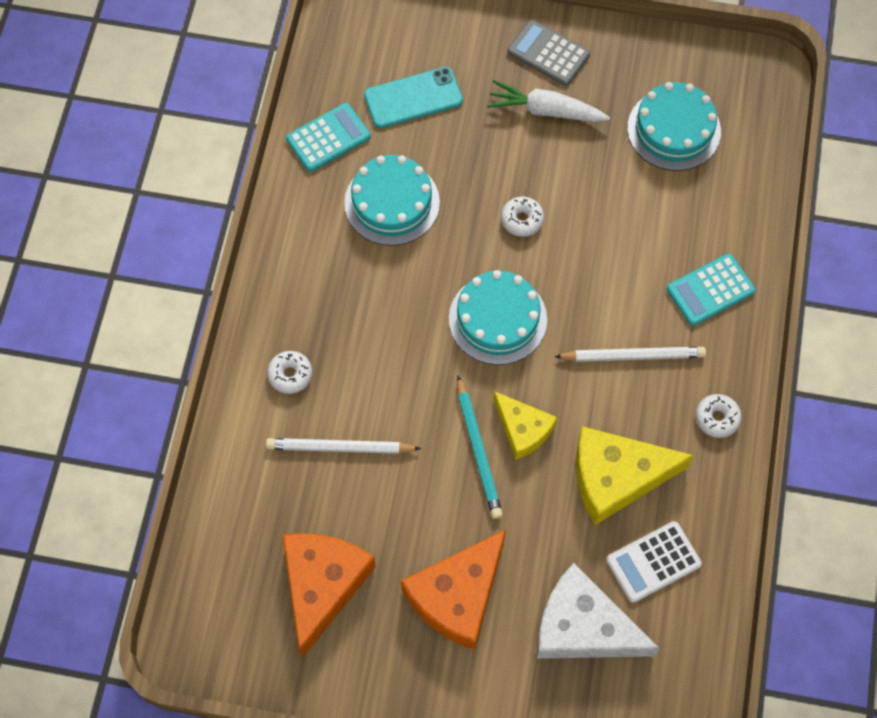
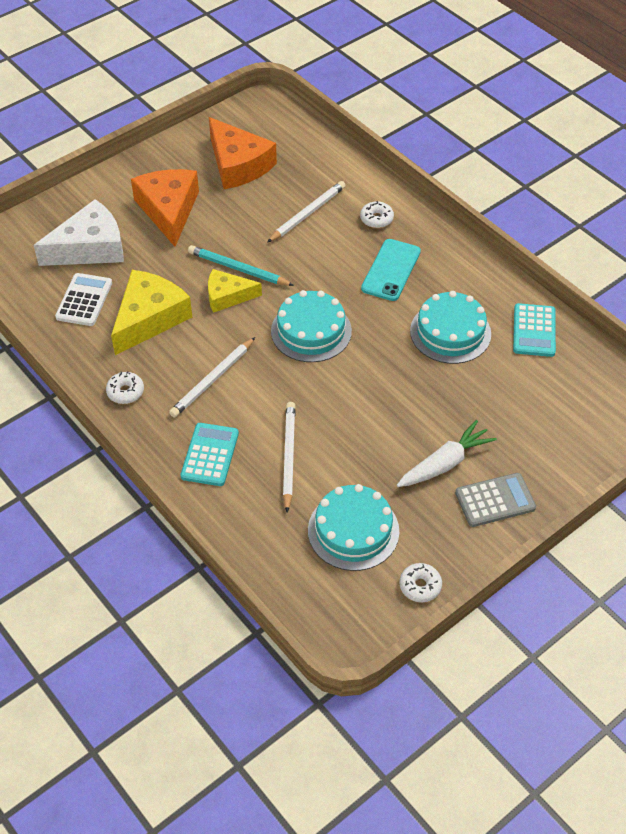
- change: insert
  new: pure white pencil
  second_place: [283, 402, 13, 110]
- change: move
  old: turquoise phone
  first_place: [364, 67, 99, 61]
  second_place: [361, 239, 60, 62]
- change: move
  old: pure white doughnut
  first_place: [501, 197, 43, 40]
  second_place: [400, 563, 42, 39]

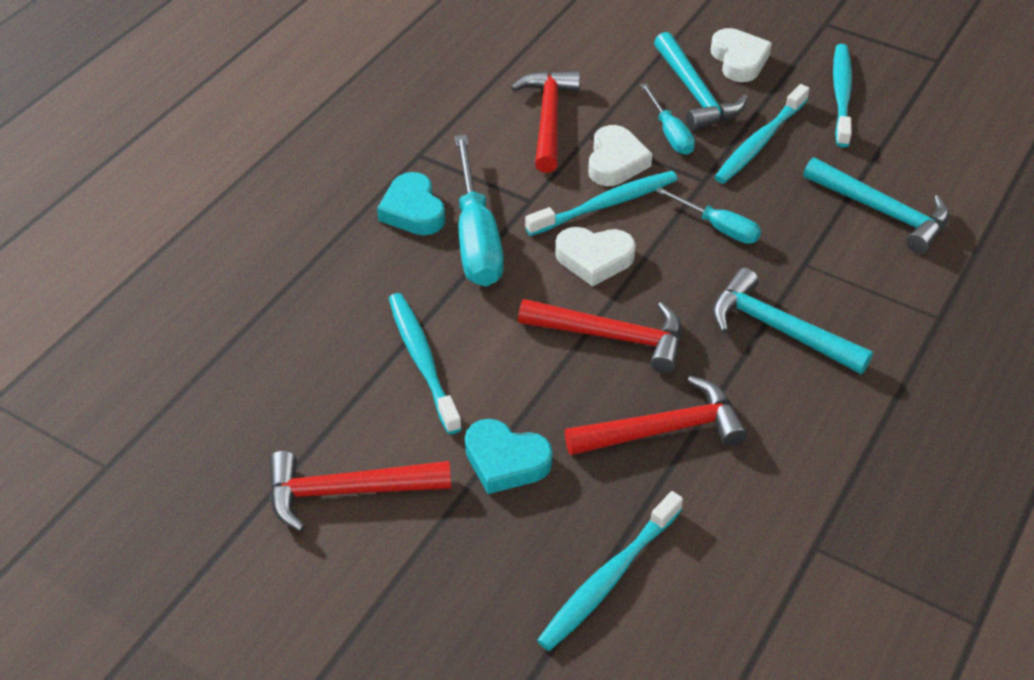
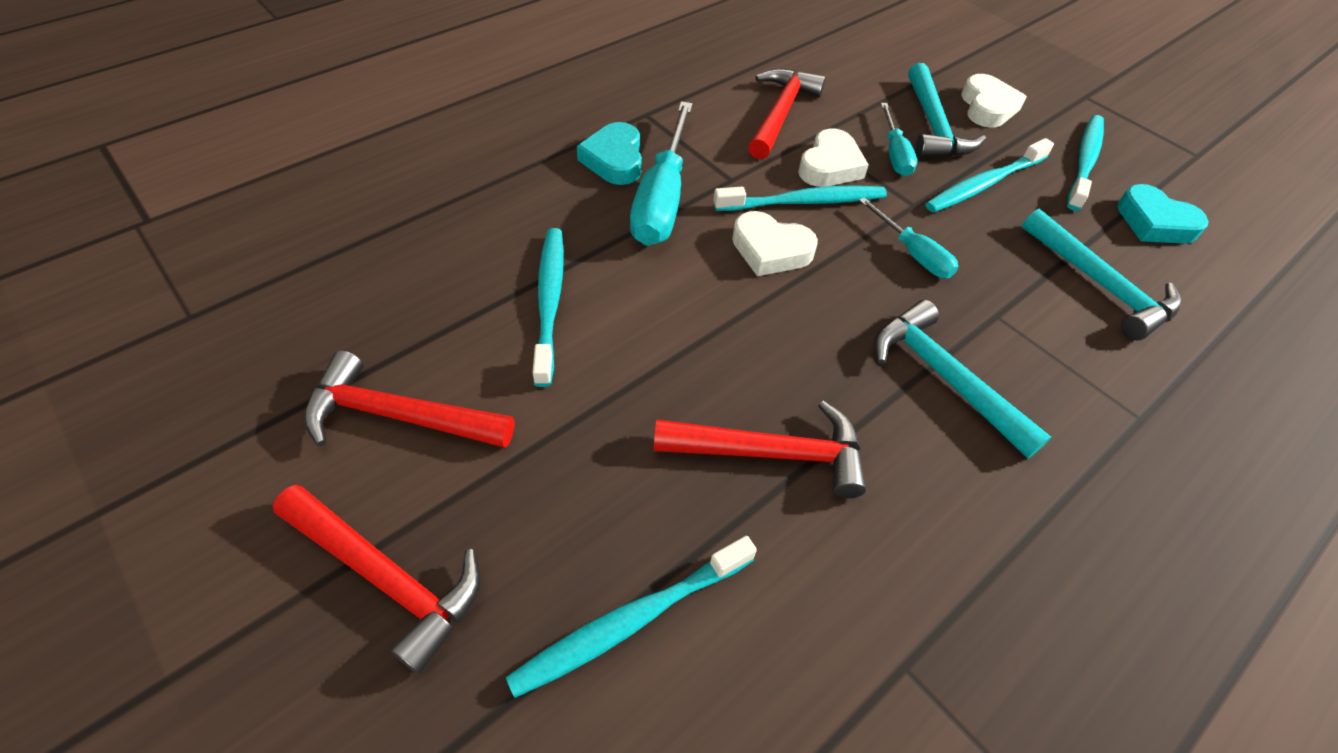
- change: move
  old: red hammer
  first_place: [518, 299, 164, 74]
  second_place: [273, 485, 207, 189]
- change: move
  old: turquoise heart shape
  first_place: [465, 419, 88, 75]
  second_place: [1117, 184, 92, 60]

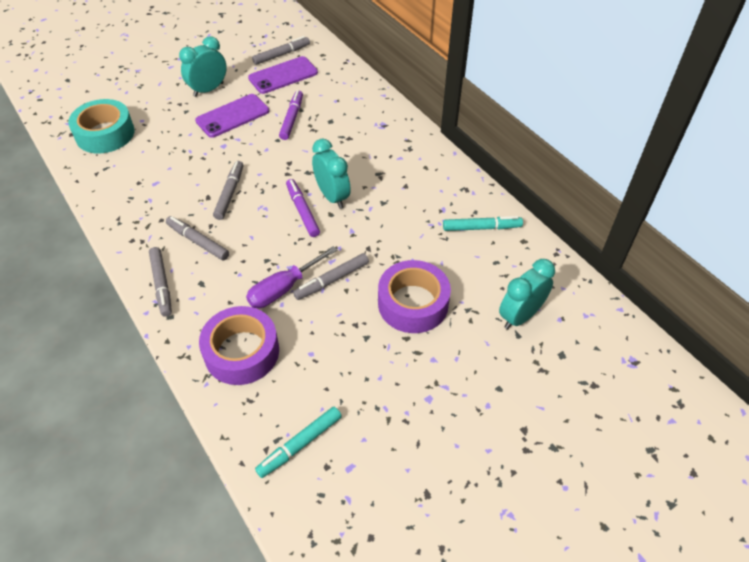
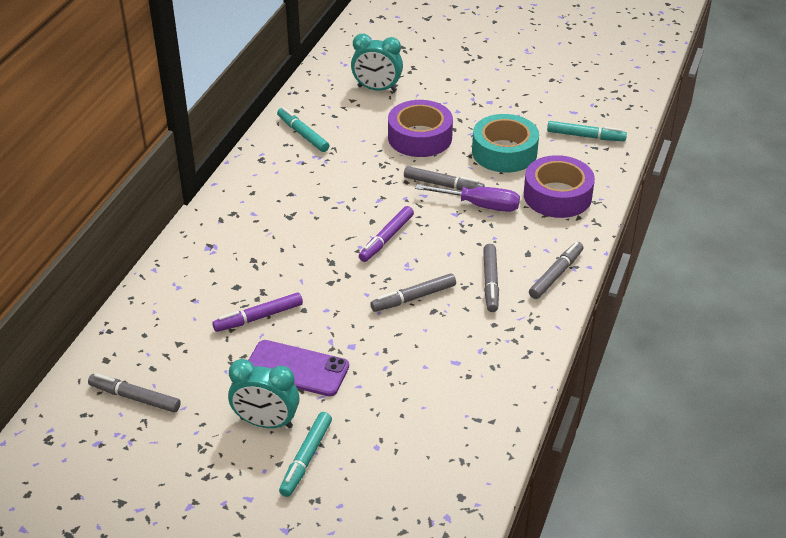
- change: insert
  new: turquoise marker
  second_place: [279, 412, 53, 85]
- change: move
  old: turquoise roll of tape
  first_place: [68, 99, 67, 54]
  second_place: [472, 114, 67, 59]
- change: delete
  old: royal purple phone
  first_place: [248, 56, 70, 38]
- change: delete
  old: turquoise clock
  first_place: [312, 139, 39, 70]

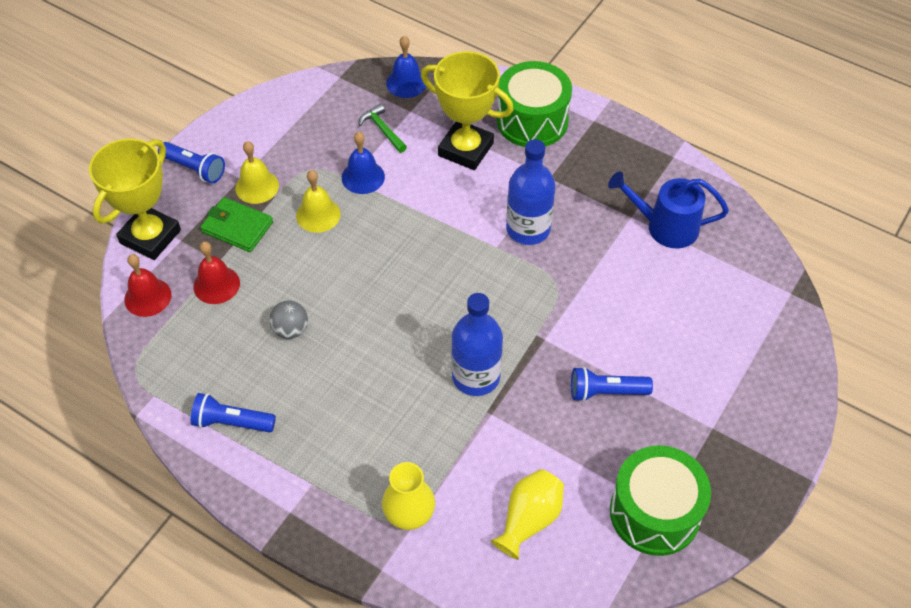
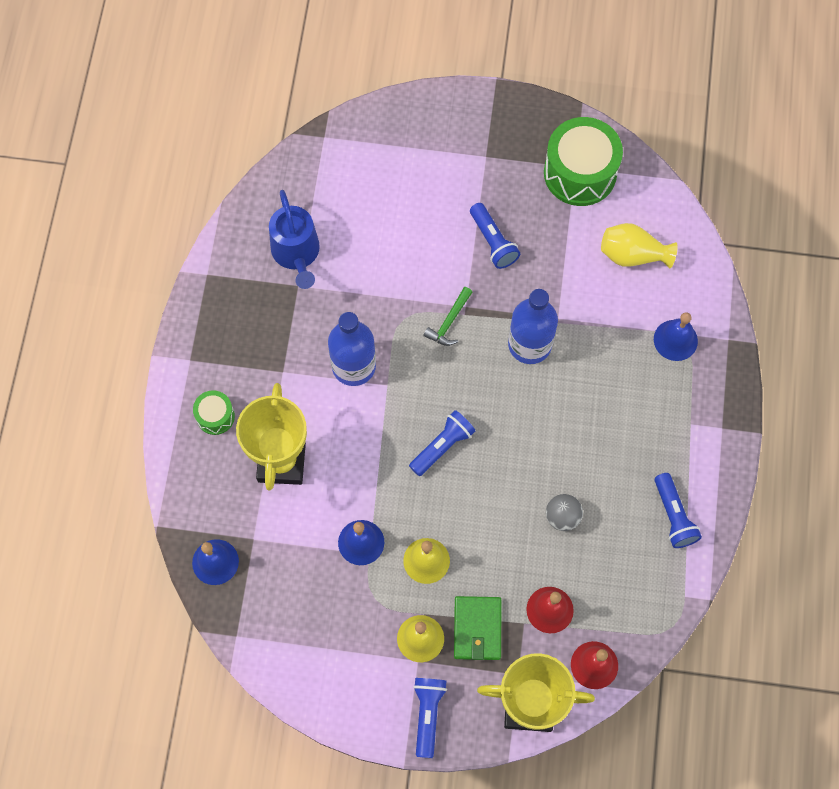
- change: resize
  old: leaf-green drum
  first_place: [496, 61, 76, 86]
  second_place: [193, 390, 42, 45]
  factor: 0.49
- change: insert
  new: cobalt flashlight
  second_place: [409, 410, 66, 66]
- change: move
  old: leaf-green hammer
  first_place: [359, 104, 48, 49]
  second_place: [424, 287, 48, 59]
- change: replace
  old: yellow vase
  new: cobalt hand bell
  first_place: [382, 462, 53, 68]
  second_place: [654, 312, 44, 49]

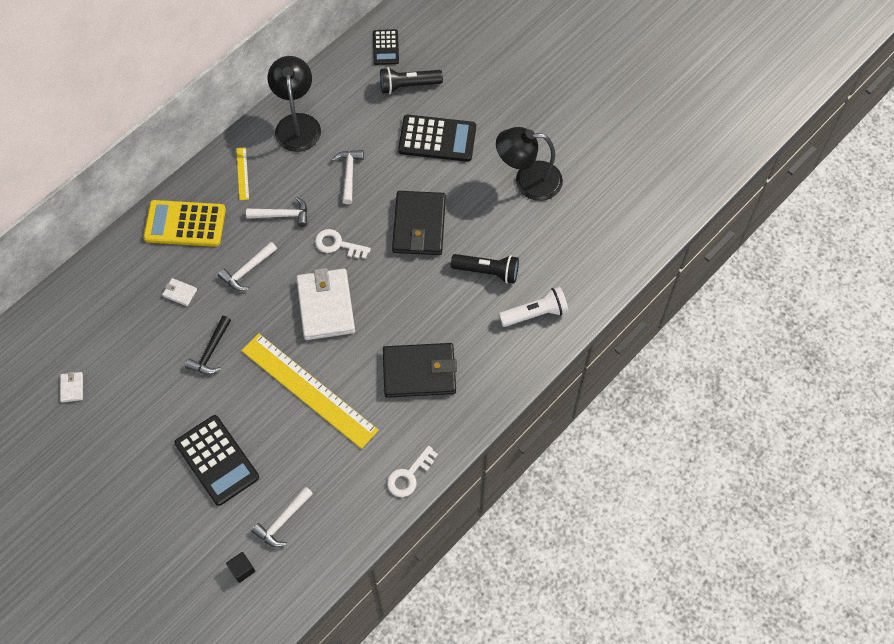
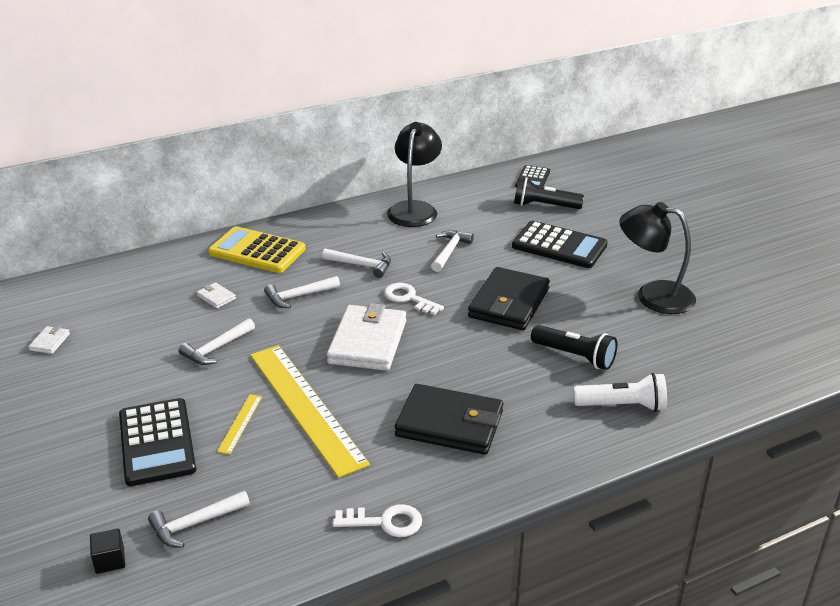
- change: recolor
  old: jet-black hammer
  new: pure white hammer
  first_place: [185, 316, 46, 58]
  second_place: [179, 318, 76, 47]
- change: move
  old: yellow straightedge
  first_place: [236, 147, 13, 53]
  second_place: [217, 394, 45, 60]
- change: rotate
  old: pure white door key
  first_place: [387, 446, 51, 51]
  second_place: [333, 504, 89, 33]
  degrees: -150

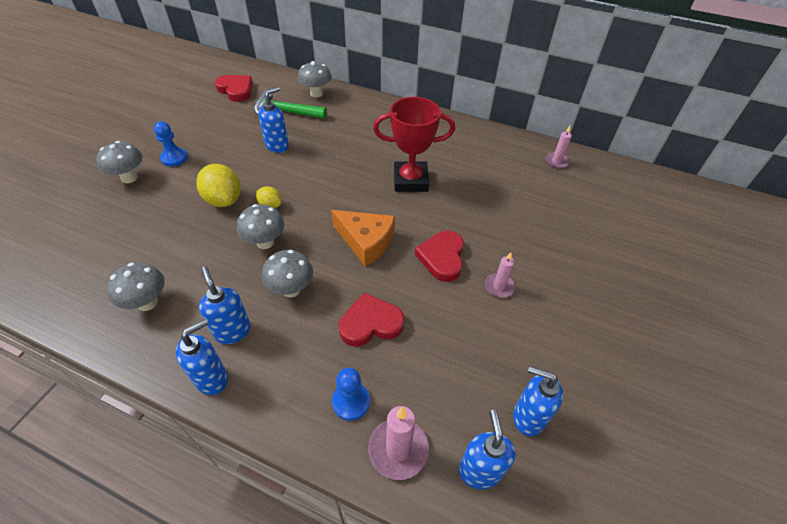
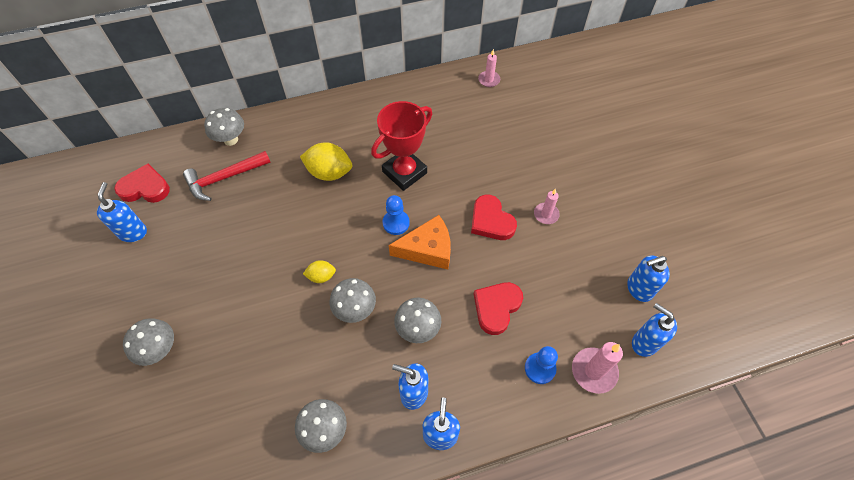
- change: move
  old: cobalt soap dispenser
  first_place: [258, 87, 31, 66]
  second_place: [97, 182, 50, 60]
- change: recolor
  old: leaf-green hammer
  new: red hammer
  first_place: [254, 90, 73, 29]
  second_place: [183, 151, 88, 50]
- change: move
  old: yellow toy lemon
  first_place: [196, 164, 45, 43]
  second_place: [300, 142, 52, 39]
- change: move
  old: cobalt game pawn
  first_place: [154, 121, 34, 46]
  second_place: [383, 195, 27, 40]

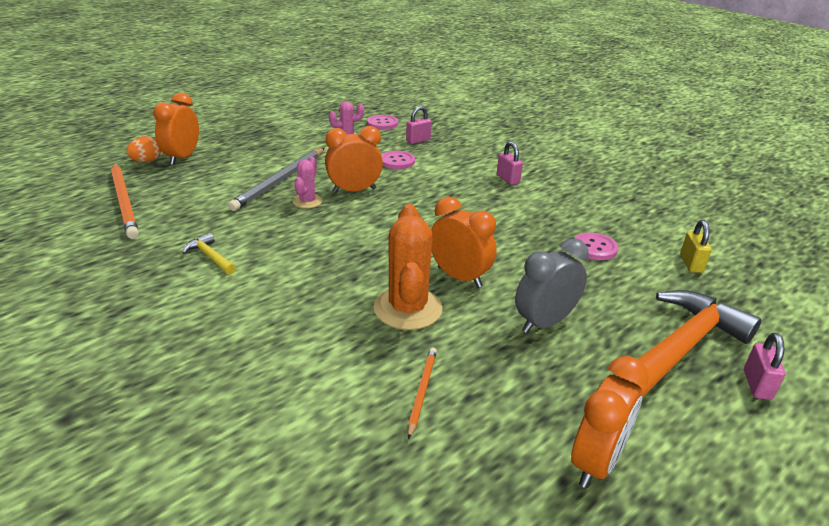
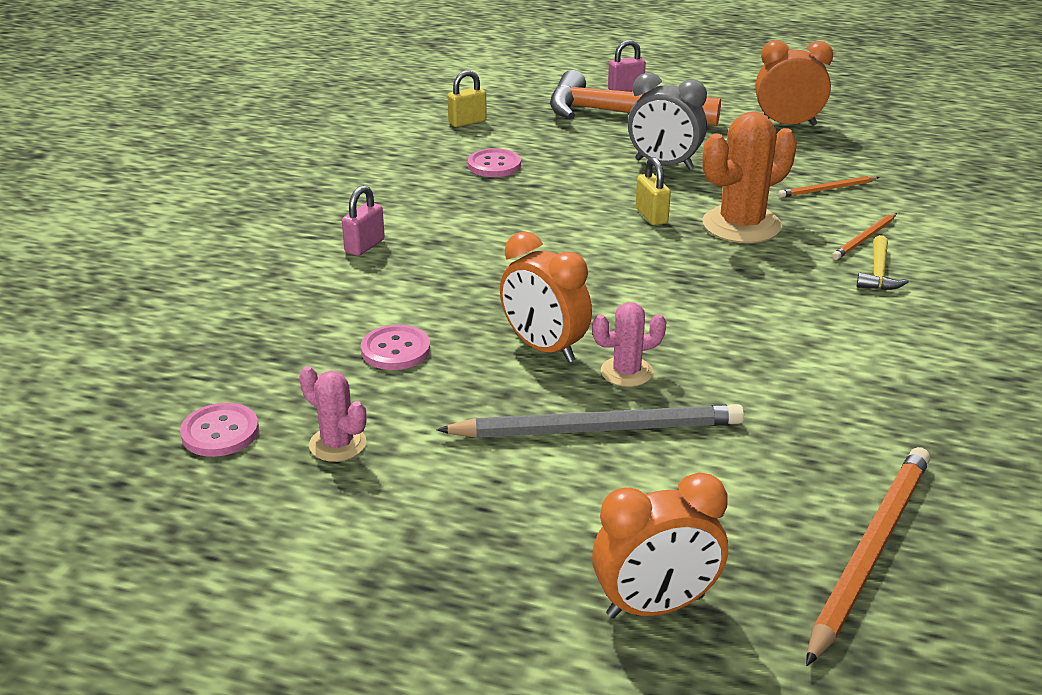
- change: replace
  old: orange clock
  new: yellow lock
  first_place: [431, 196, 66, 92]
  second_place: [636, 157, 35, 68]
- change: insert
  new: orange pencil
  second_place: [832, 213, 65, 47]
- change: move
  old: yellow hammer
  first_place: [182, 233, 54, 42]
  second_place: [857, 235, 52, 55]
- change: delete
  old: orange egg
  first_place: [126, 136, 35, 26]
- change: delete
  old: rose-pink lock
  first_place: [406, 106, 26, 38]

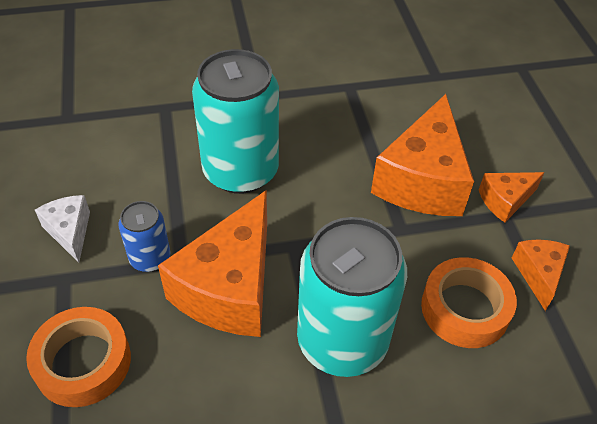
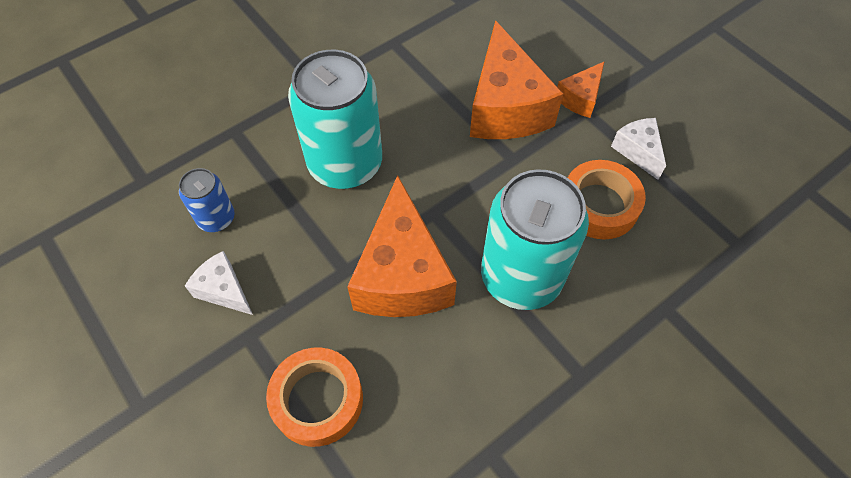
- change: move
  old: cobalt tin
  first_place: [118, 201, 52, 71]
  second_place: [179, 168, 56, 64]
- change: recolor
  old: orange cheese
  new: pure white cheese
  first_place: [512, 239, 58, 72]
  second_place: [611, 118, 55, 62]

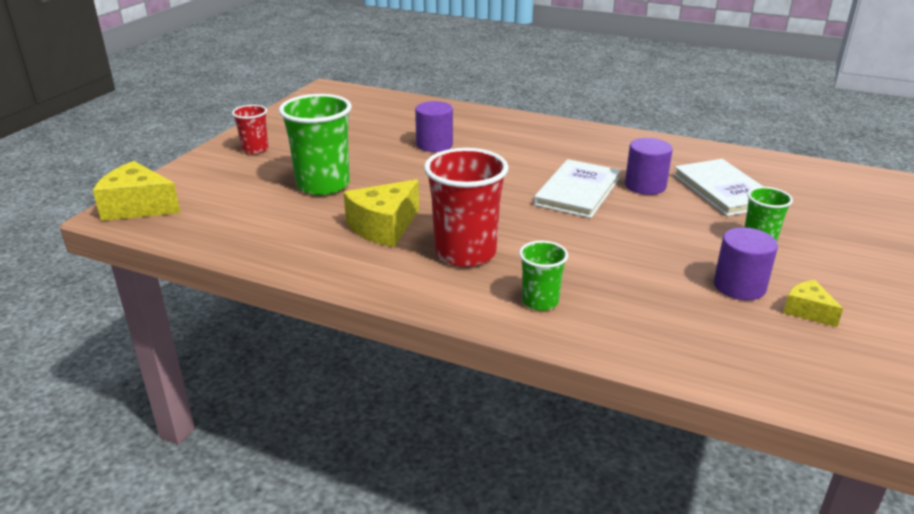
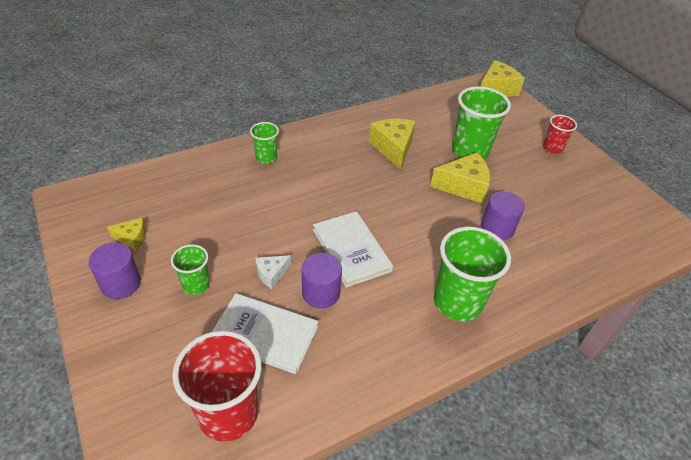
- change: move
  old: royal purple cylinder
  first_place: [714, 228, 64, 72]
  second_place: [89, 243, 52, 56]
- change: move
  old: red cup
  first_place: [424, 148, 85, 119]
  second_place: [172, 331, 90, 111]
- change: insert
  new: pure white cheese
  second_place: [255, 255, 36, 34]
- change: insert
  new: yellow cheese
  second_place: [430, 152, 60, 52]
- change: insert
  new: leaf-green cup
  second_place: [434, 226, 77, 95]

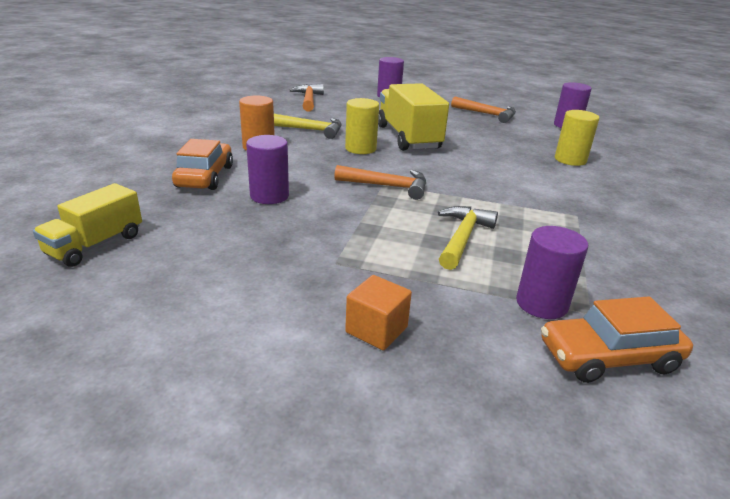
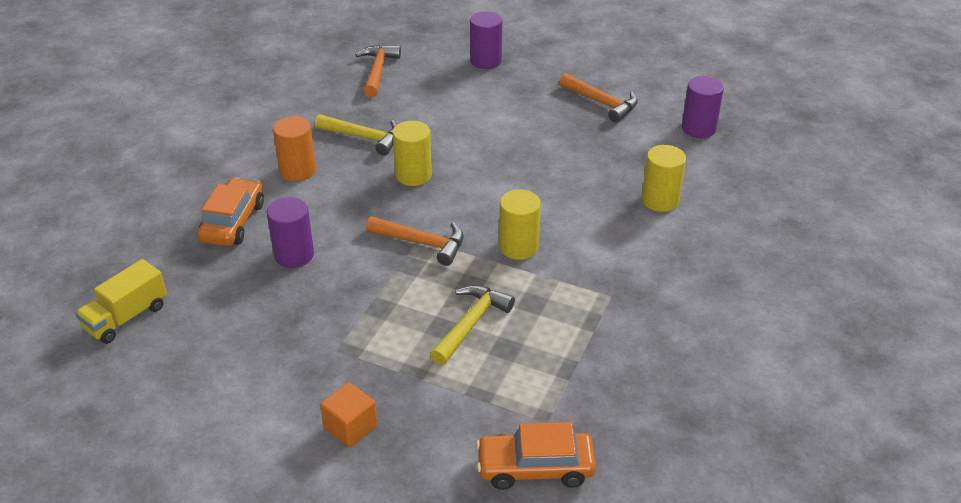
- change: insert
  new: yellow cylinder
  second_place: [499, 190, 42, 70]
- change: delete
  old: yellow toy truck
  first_place: [378, 83, 71, 68]
- change: delete
  old: royal purple cylinder
  first_place: [516, 226, 72, 93]

